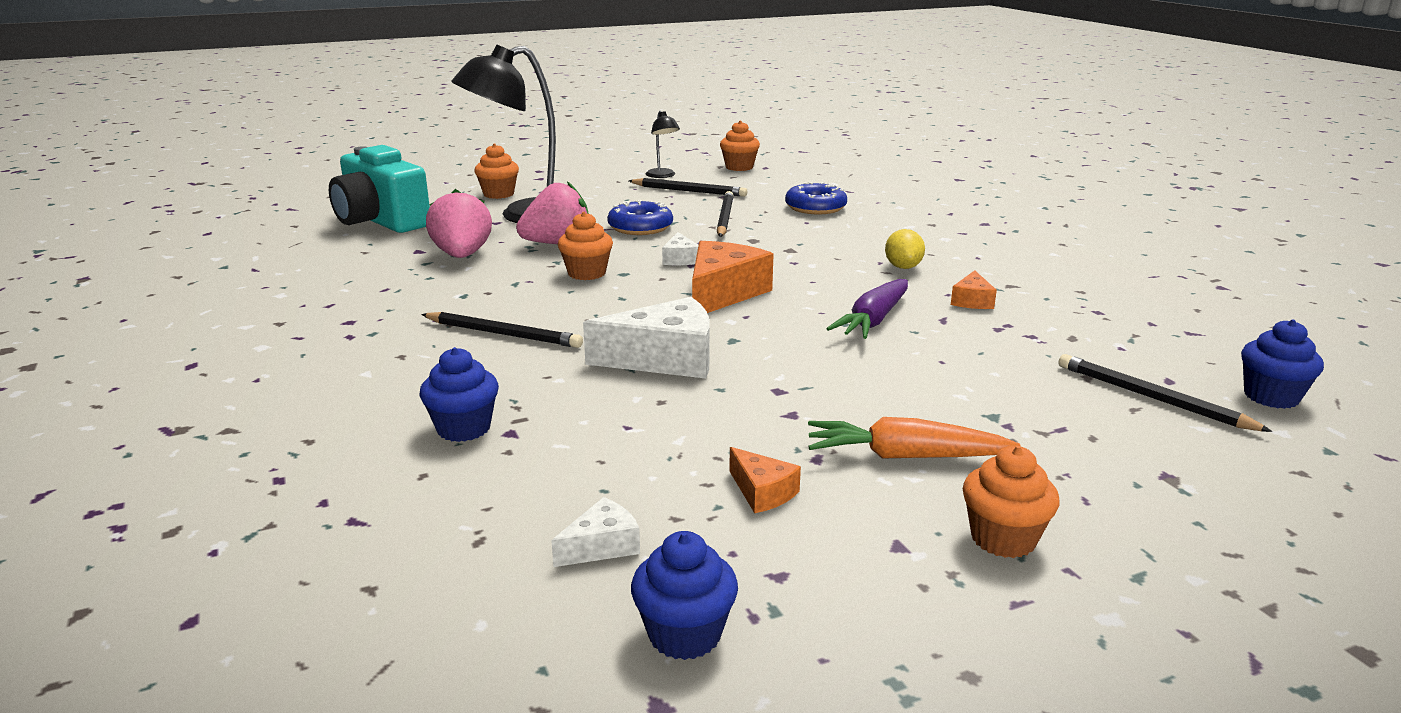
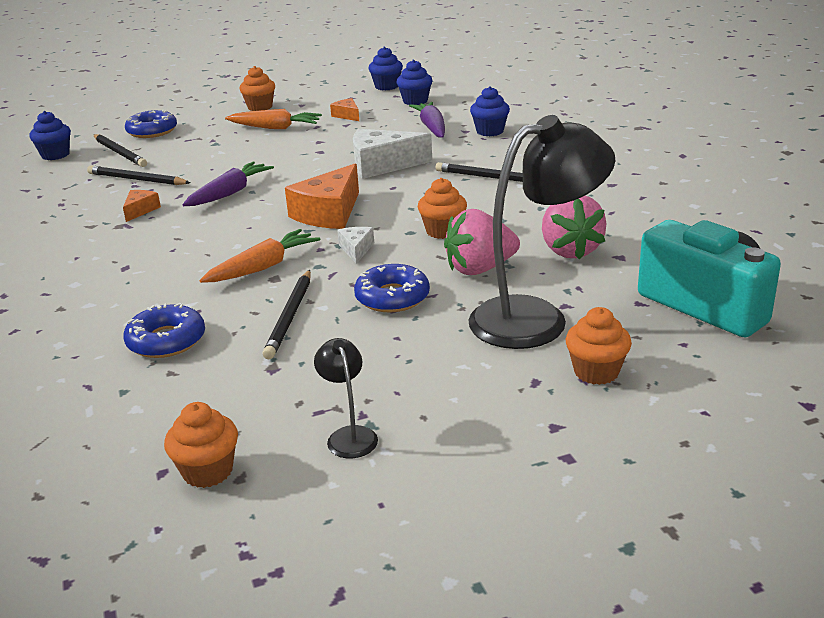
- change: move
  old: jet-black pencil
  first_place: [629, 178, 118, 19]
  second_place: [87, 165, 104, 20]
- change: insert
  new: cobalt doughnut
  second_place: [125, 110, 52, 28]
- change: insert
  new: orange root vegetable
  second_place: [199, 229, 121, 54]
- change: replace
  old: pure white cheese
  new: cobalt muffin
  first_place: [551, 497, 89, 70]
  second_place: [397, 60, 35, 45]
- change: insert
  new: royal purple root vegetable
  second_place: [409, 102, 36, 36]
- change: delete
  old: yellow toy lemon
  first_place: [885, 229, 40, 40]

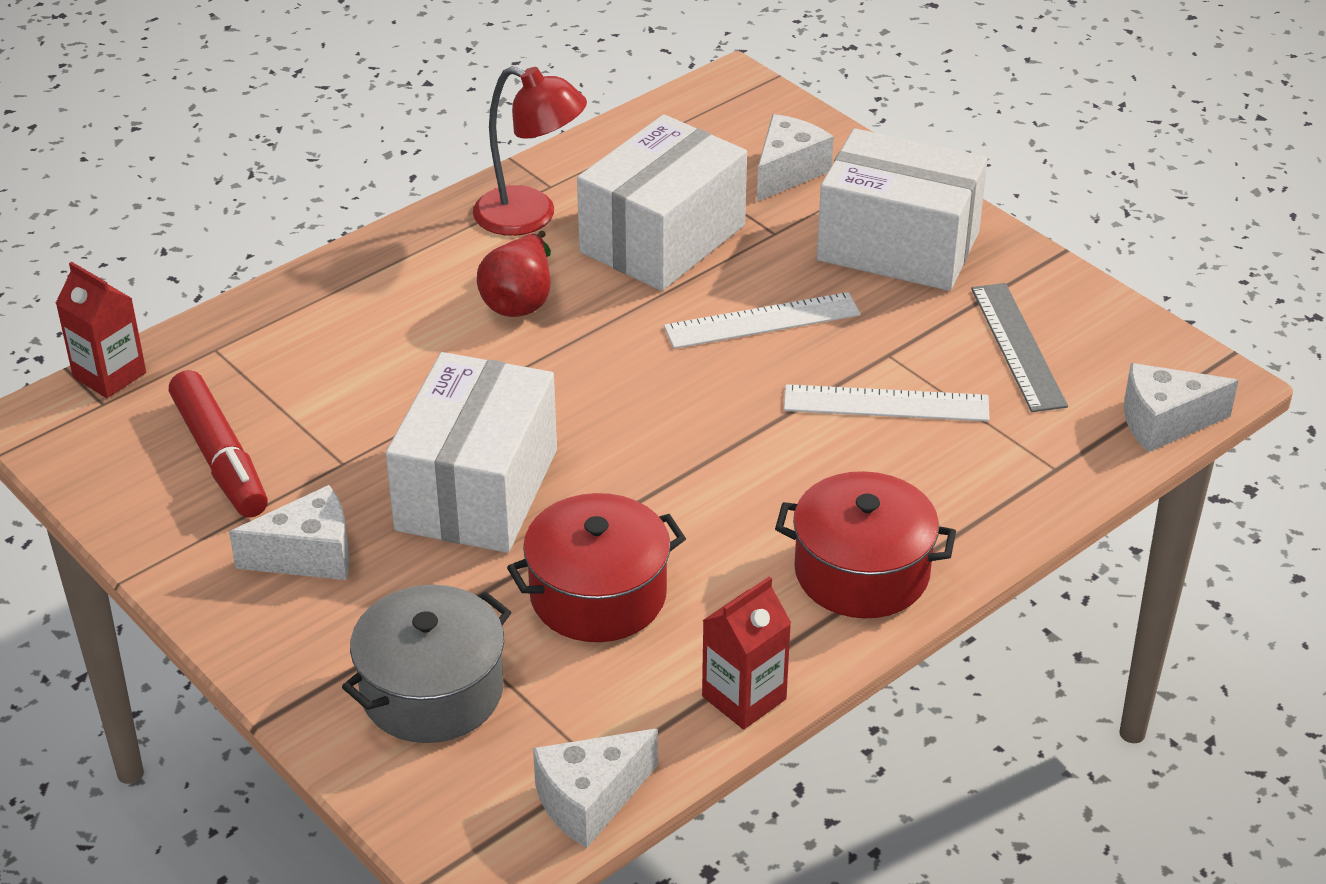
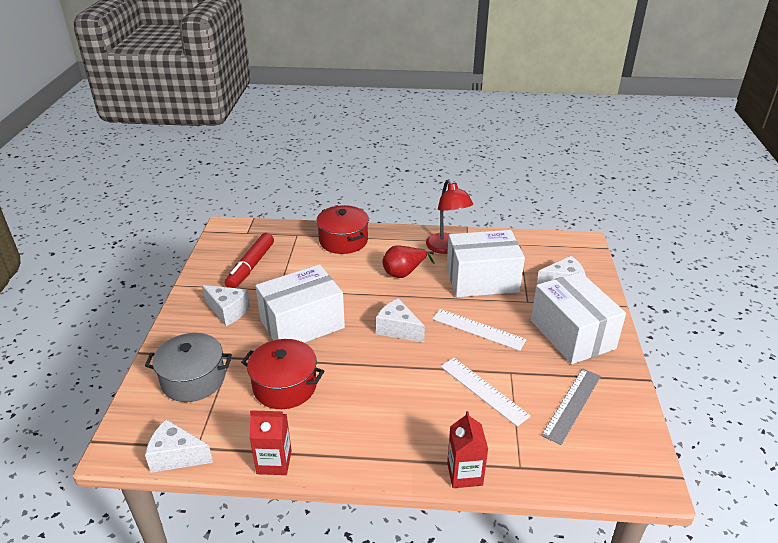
- change: move
  old: red cooking pot
  first_place: [775, 471, 181, 147]
  second_place: [316, 205, 53, 49]
- change: move
  old: pure white cheese
  first_place: [1124, 363, 115, 89]
  second_place: [376, 298, 49, 45]
- change: move
  old: red milk carton
  first_place: [56, 262, 90, 136]
  second_place: [447, 411, 41, 77]

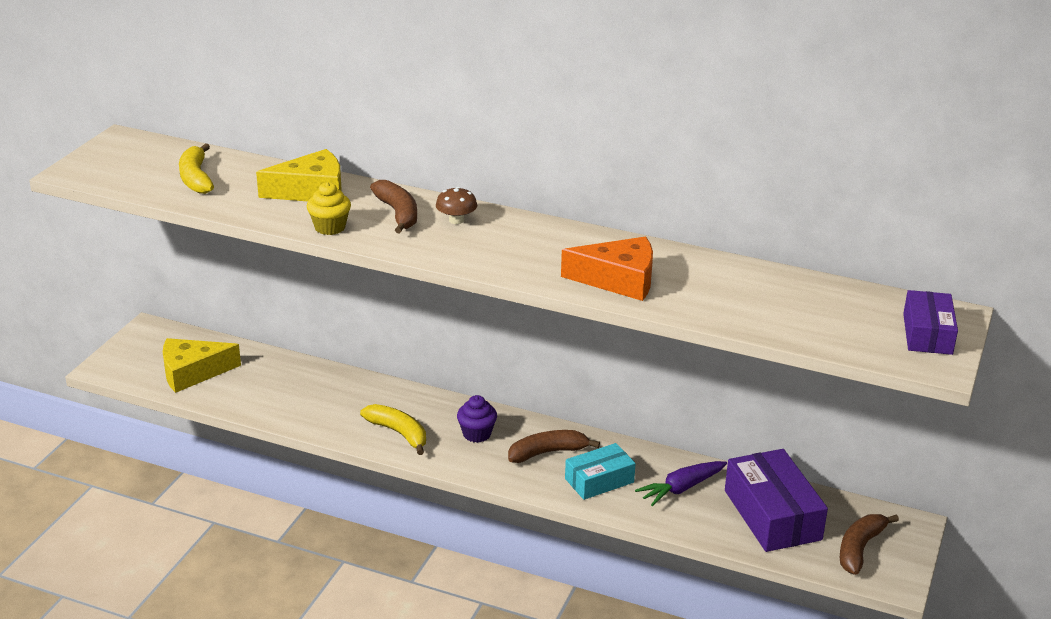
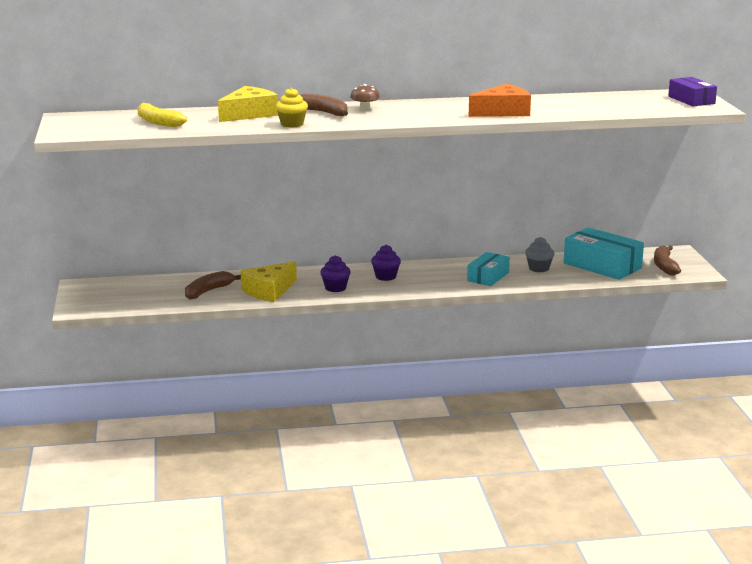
- change: move
  old: dark brown toy banana
  first_place: [508, 430, 92, 33]
  second_place: [185, 271, 56, 29]
- change: move
  old: yellow cheese
  first_place: [163, 338, 78, 55]
  second_place: [241, 261, 56, 41]
- change: replace
  old: yellow toy banana
  new: royal purple muffin
  first_place: [360, 404, 66, 51]
  second_place: [320, 255, 31, 37]
- change: replace
  old: royal purple root vegetable
  new: ash-grey muffin
  first_place: [635, 461, 92, 45]
  second_place: [525, 237, 30, 35]
- change: recolor
  old: royal purple parcel
  new: turquoise parcel
  first_place: [725, 449, 103, 103]
  second_place: [564, 227, 80, 53]

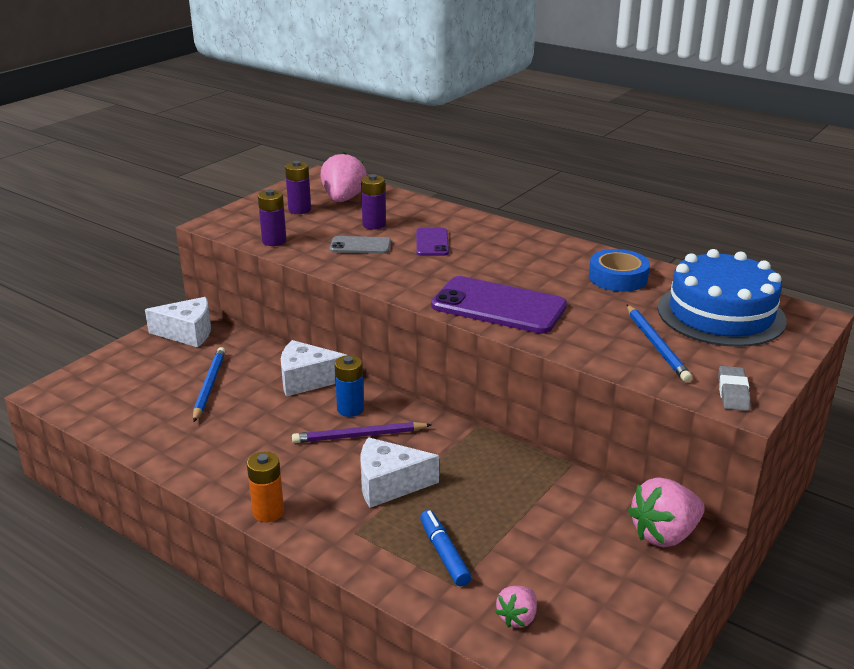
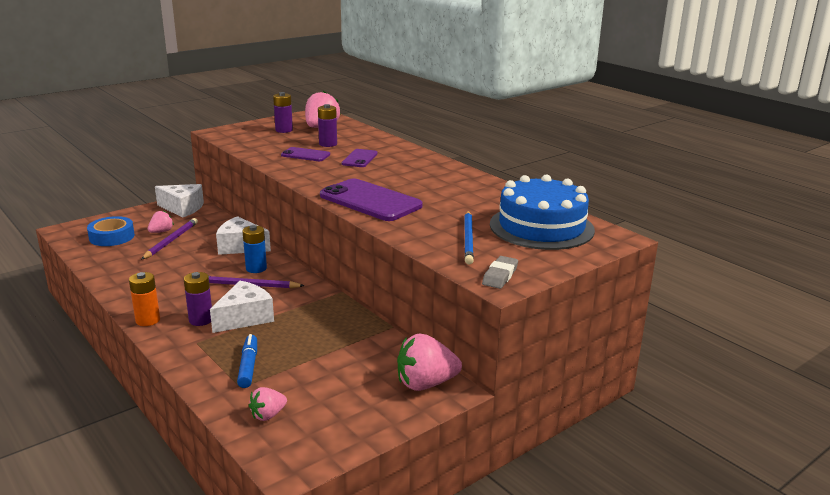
- change: move
  old: cobalt roll of tape
  first_place: [589, 249, 61, 43]
  second_place: [87, 216, 48, 30]
- change: recolor
  old: cobalt pencil
  new: royal purple pencil
  first_place: [193, 347, 32, 75]
  second_place: [141, 218, 57, 42]
- change: insert
  new: rose-pink strawberry
  second_place: [148, 211, 26, 22]
- change: move
  old: royal purple power cell
  first_place: [258, 189, 29, 57]
  second_place: [184, 272, 28, 54]
- change: rotate
  old: pure white cheese
  first_place: [361, 437, 78, 71]
  second_place: [210, 281, 64, 52]
  degrees: 120
- change: recolor
  old: ash-grey phone
  new: royal purple phone
  first_place: [330, 236, 61, 18]
  second_place: [281, 147, 49, 14]

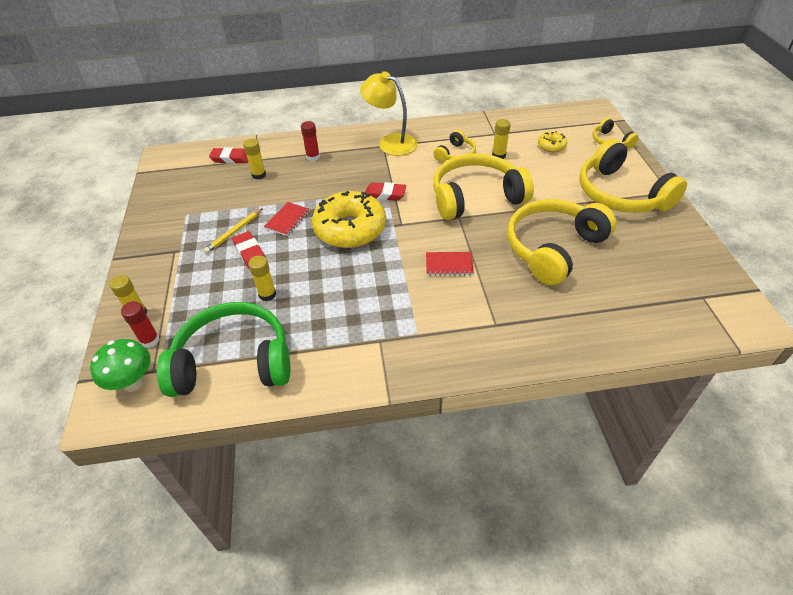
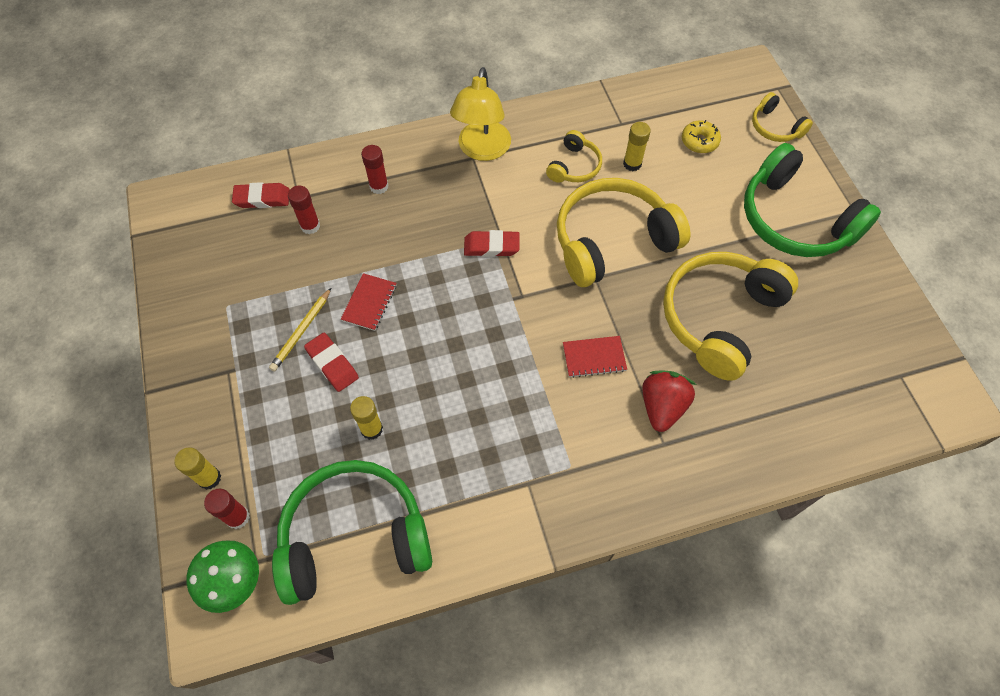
- change: recolor
  old: yellow stick of glue
  new: red stick of glue
  first_place: [243, 139, 23, 40]
  second_place: [288, 186, 32, 48]
- change: rotate
  old: yellow desk lamp
  first_place: [360, 71, 58, 85]
  second_place: [450, 67, 61, 94]
  degrees: -105
- change: insert
  new: red strawberry
  second_place: [642, 370, 54, 62]
- change: recolor
  old: yellow headphones
  new: leaf-green headphones
  first_place: [579, 139, 108, 74]
  second_place: [744, 143, 137, 114]
- change: delete
  old: yellow doughnut
  first_place: [312, 191, 74, 57]

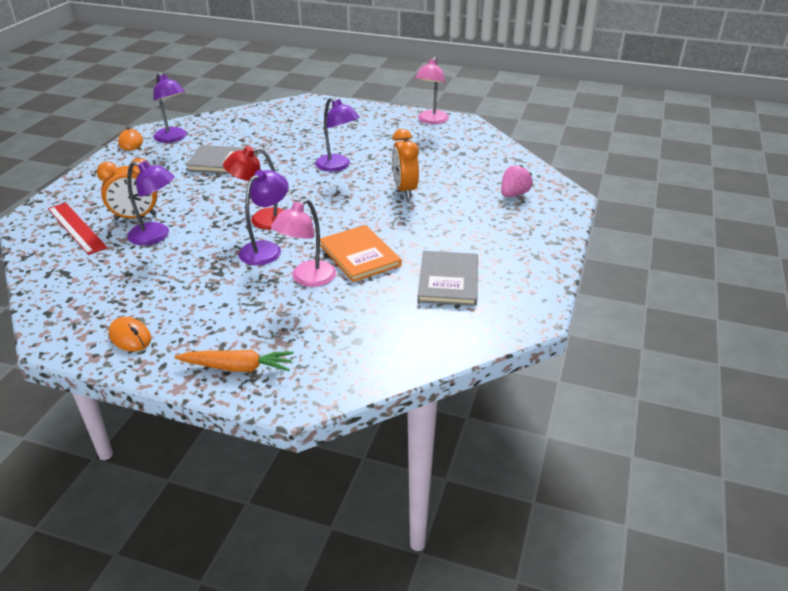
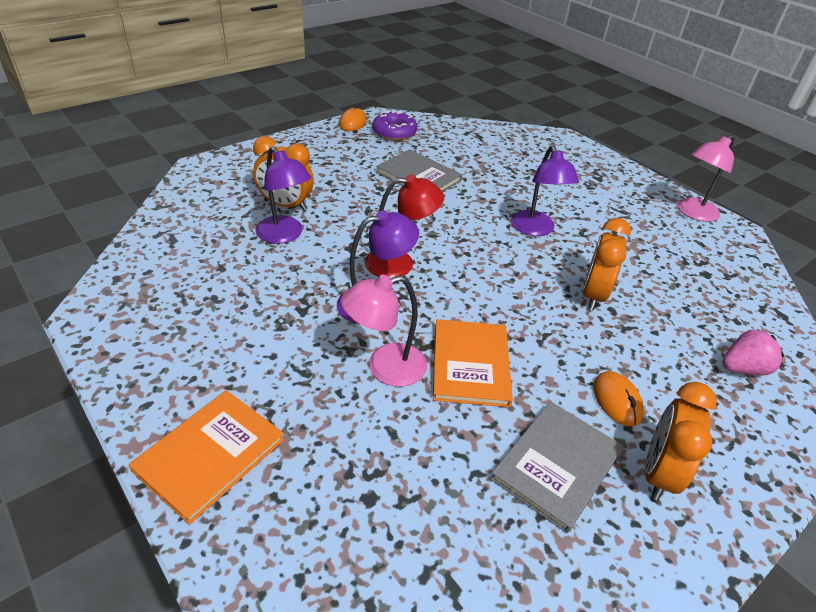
- change: replace
  old: orange root vegetable
  new: orange book
  first_place: [174, 350, 120, 22]
  second_place: [129, 390, 155, 135]
- change: rotate
  old: red desk lamp
  first_place: [223, 146, 61, 84]
  second_place: [365, 174, 79, 104]
  degrees: 150
- change: replace
  old: royal purple desk lamp
  new: royal purple doughnut
  first_place: [153, 73, 34, 70]
  second_place: [372, 111, 46, 30]
- change: move
  old: orange PC mouse
  first_place: [109, 317, 42, 35]
  second_place: [593, 371, 51, 55]
- change: insert
  new: orange clock
  second_place: [645, 382, 72, 119]
- change: delete
  old: red straightedge
  first_place: [48, 203, 59, 52]

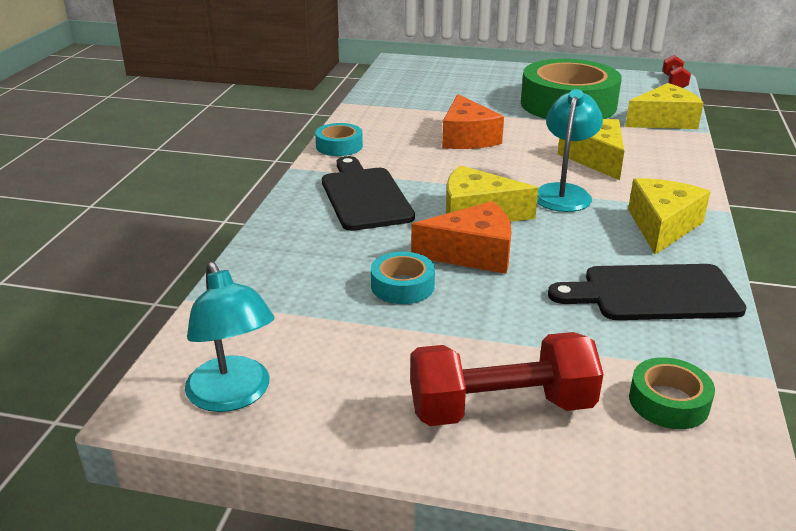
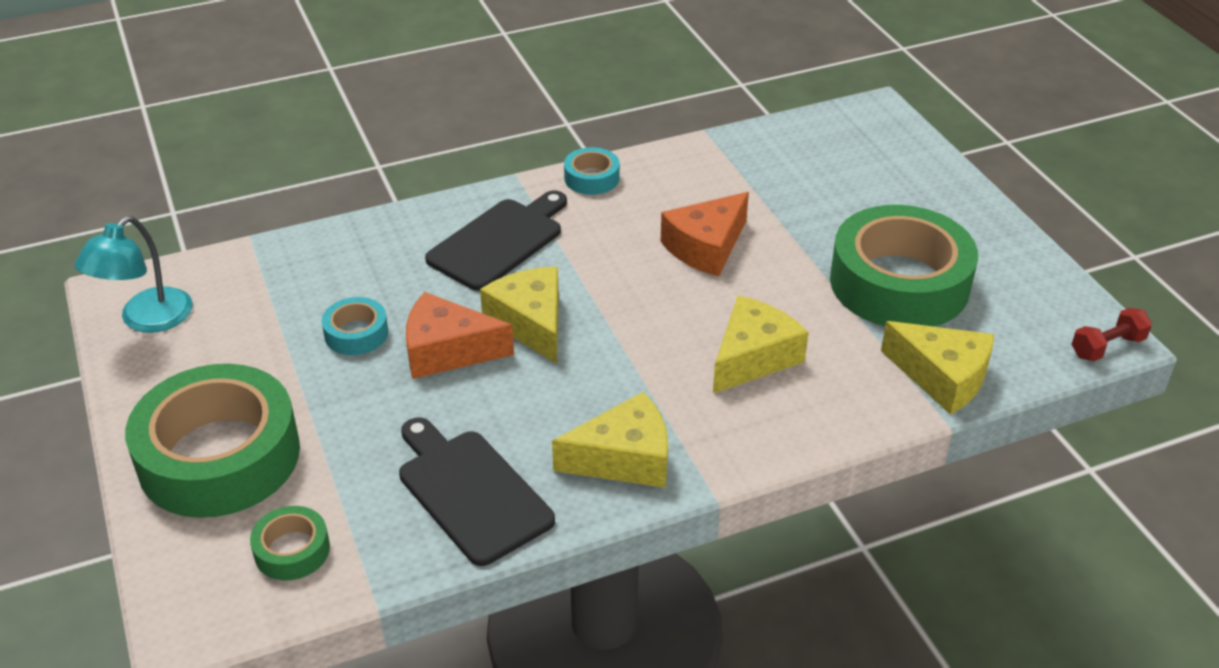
- change: replace
  old: red free weight
  new: leaf-green roll of tape
  first_place: [410, 332, 193, 94]
  second_place: [125, 364, 175, 154]
- change: rotate
  old: orange cheese
  first_place: [411, 201, 100, 73]
  second_place: [406, 292, 108, 87]
  degrees: 135
- change: delete
  old: turquoise desk lamp
  first_place: [537, 89, 66, 123]

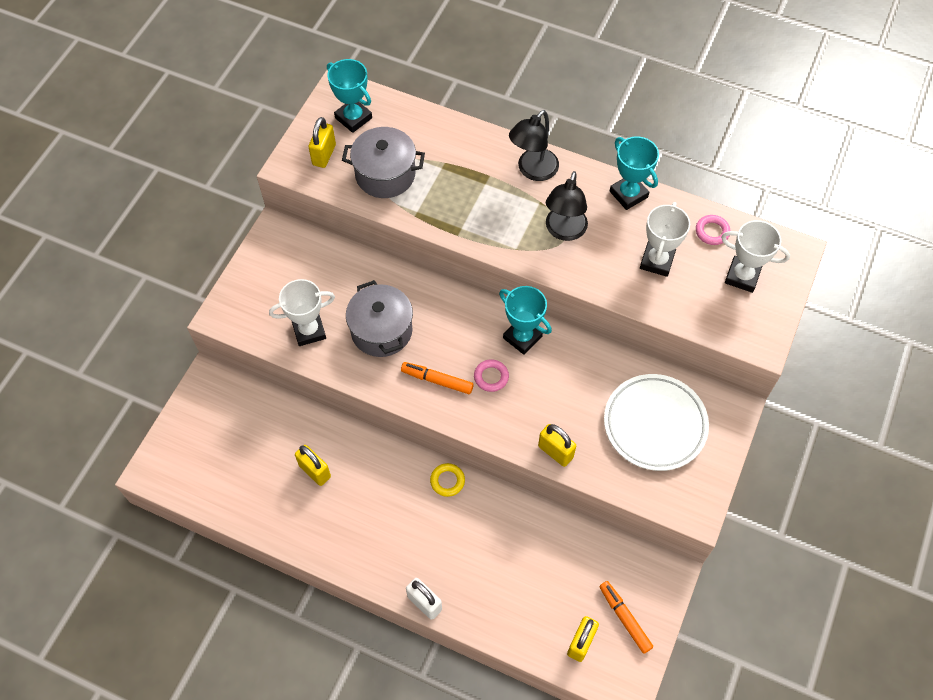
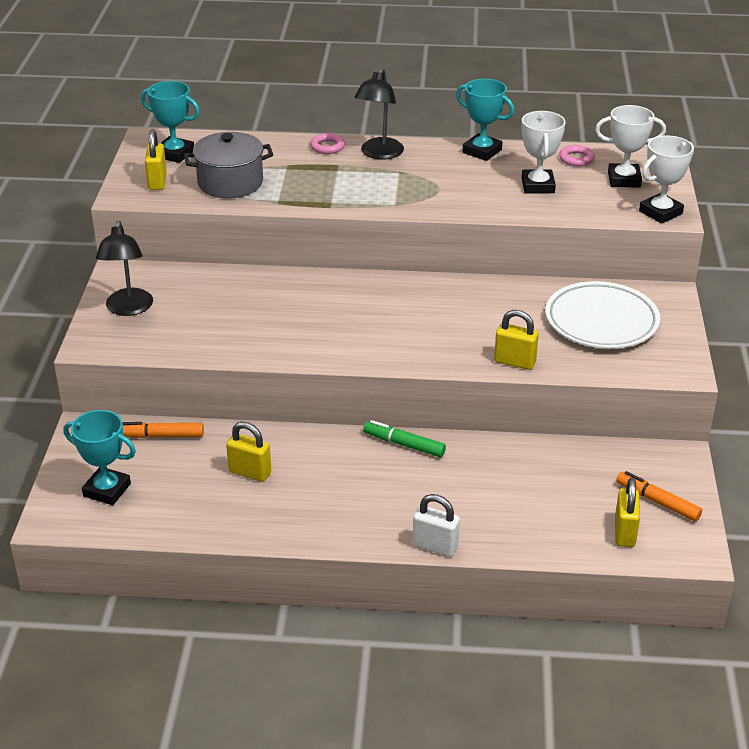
- change: move
  old: turquoise trophy
  first_place: [499, 286, 53, 69]
  second_place: [63, 410, 73, 95]
- change: move
  old: jet-black desk lamp
  first_place: [546, 171, 42, 70]
  second_place: [96, 221, 57, 95]
- change: move
  old: orange marker
  first_place: [401, 362, 73, 32]
  second_place: [122, 422, 82, 16]
- change: move
  old: rose-pink hoop
  first_place: [474, 359, 35, 33]
  second_place: [310, 133, 35, 21]
- change: replace
  old: yellow hoop
  new: leaf-green marker
  first_place: [430, 463, 35, 34]
  second_place: [363, 420, 83, 37]
- change: move
  old: pure white trophy
  first_place: [269, 279, 66, 67]
  second_place: [639, 135, 55, 89]
- change: delete
  old: ash-grey cooking pot
  first_place: [346, 280, 67, 77]

